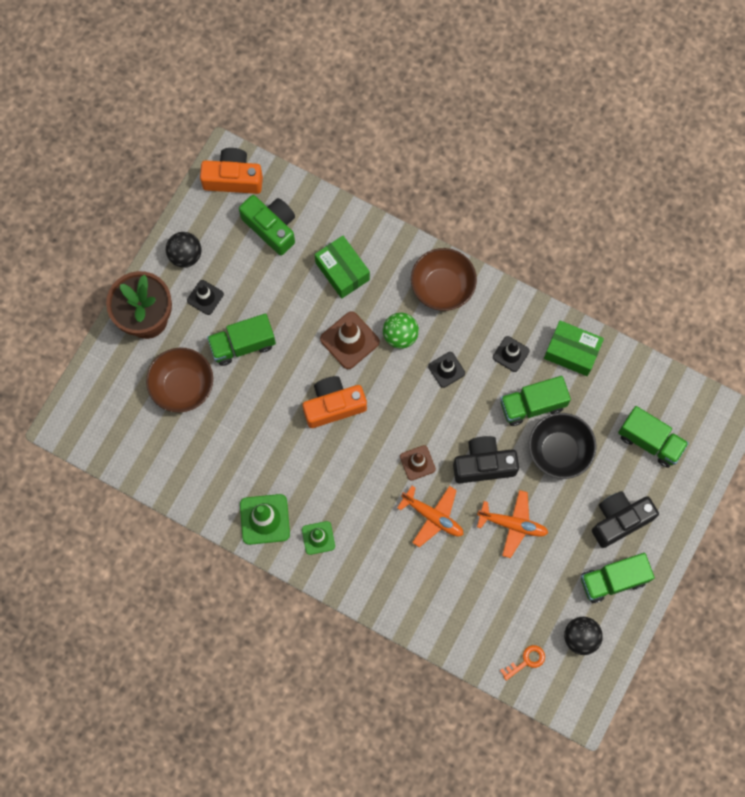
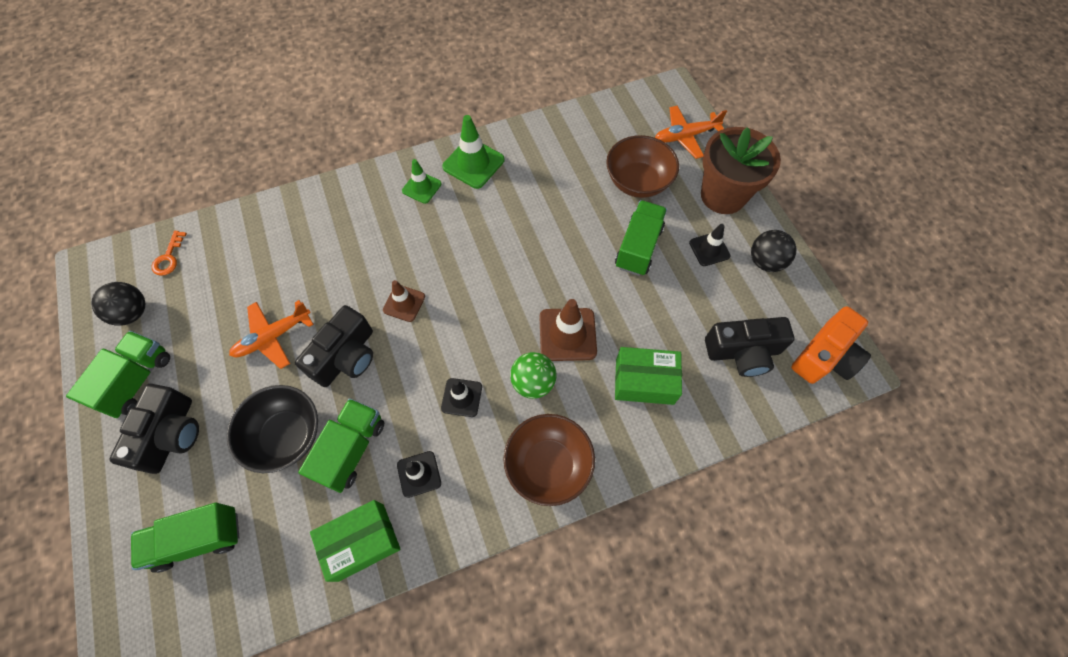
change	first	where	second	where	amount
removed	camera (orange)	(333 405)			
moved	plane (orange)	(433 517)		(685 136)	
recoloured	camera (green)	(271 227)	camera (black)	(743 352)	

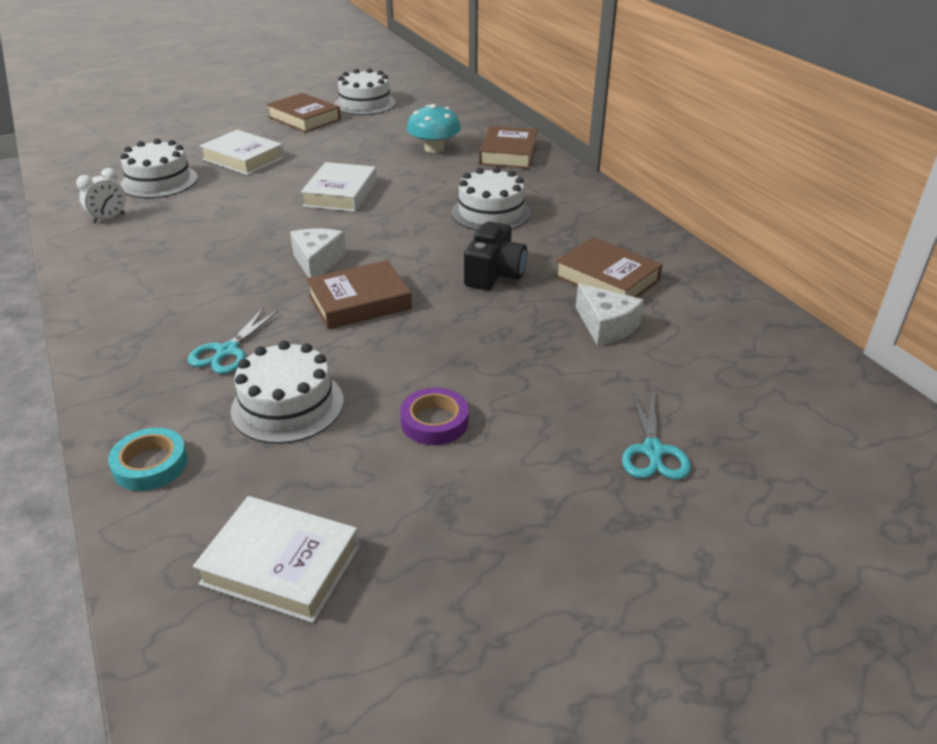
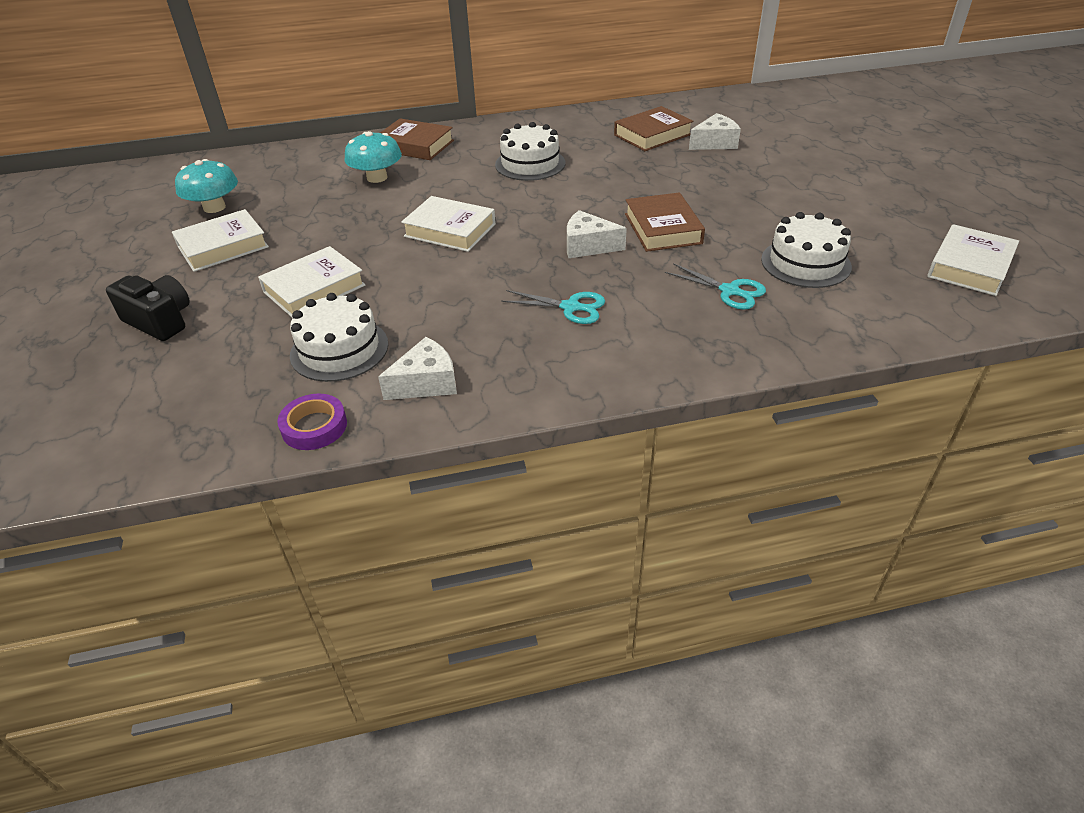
change	first	where	second	where	amount
removed	tape (turquoise)	(150 464)			
moved	tape (purple)	(434 421)		(314 426)	
moved	camera (black)	(494 274)		(160 321)	
moved	scissors (turquoise)	(653 452)		(571 307)	
replaced	clock (white)	(109 218)	cheese (white)	(426 383)	
replaced	cake (white)	(365 104)	mushroom (turquoise)	(214 207)	
recoloured	book (brown)	(304 118)	book (white)	(223 247)	

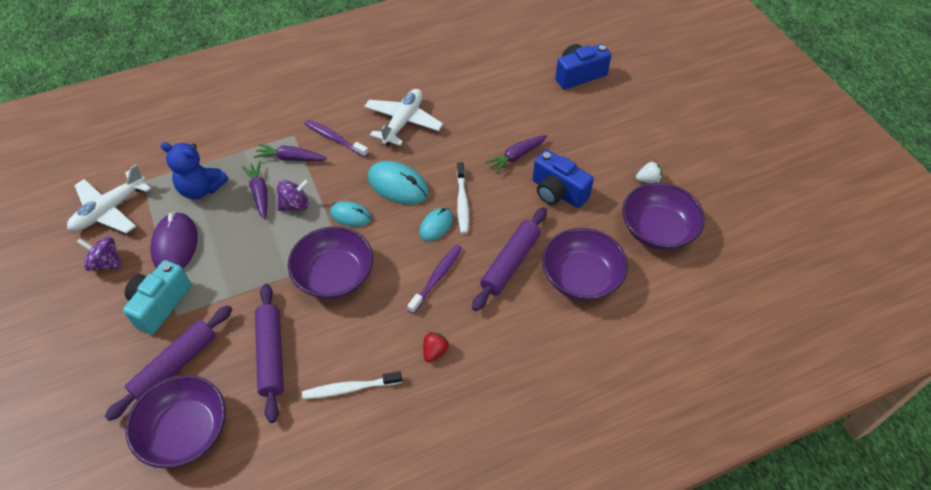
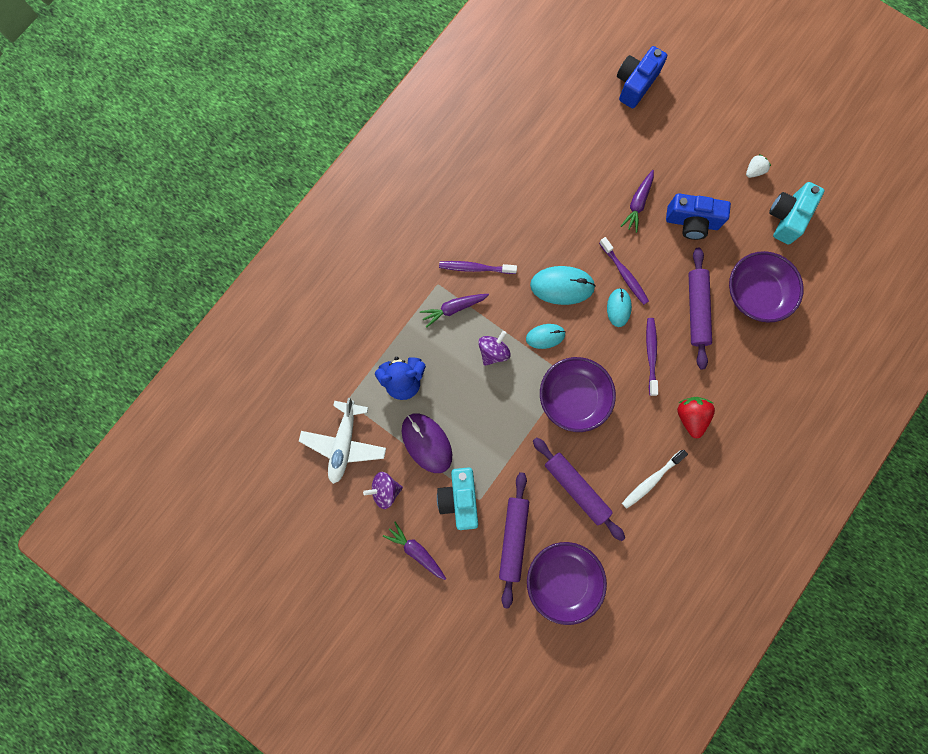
change	first	where	second	where	amount
removed	plane (white)	(403 122)			
moved	carrot (purple)	(259 193)		(416 551)	
replaced	bowl (purple)	(657 230)	camera (turquoise)	(787 217)	
recoloured	toothbrush (white)	(462 202)	toothbrush (purple)	(624 274)	
resized	strawberry (red)	(435 351)		(690 417)	x1.60

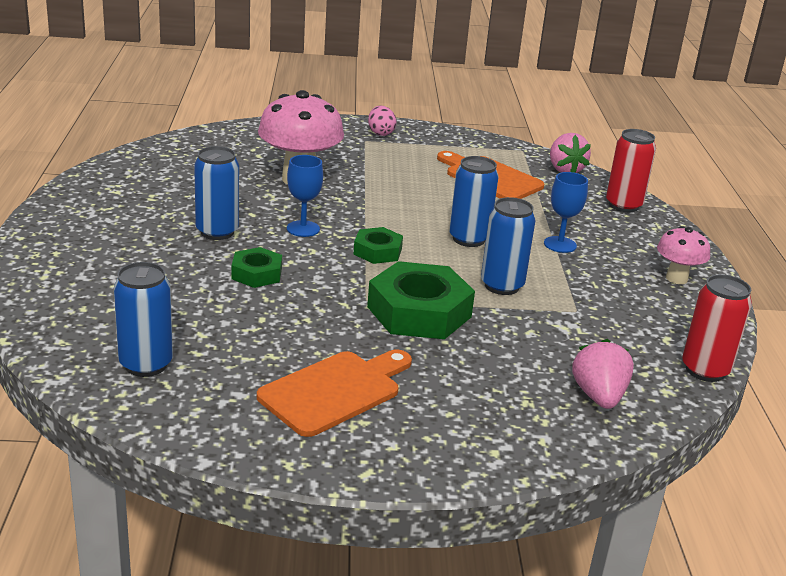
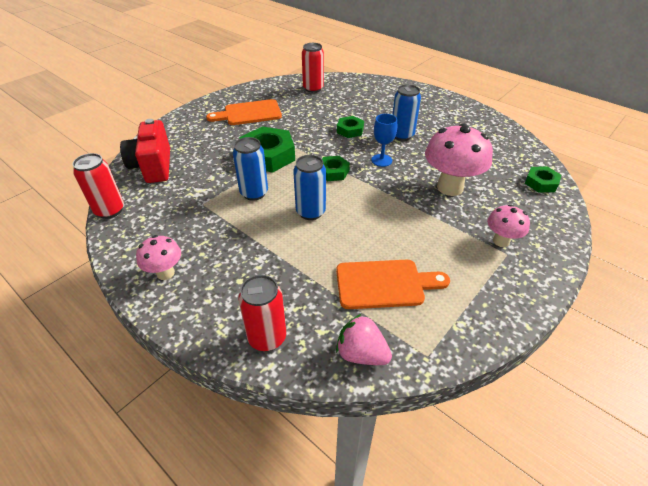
change	first	where	second	where	amount
removed	egg (pink)	(380 133)			
removed	goblet (blue)	(560 244)			
added			mushroom (pink)	(501 241)	
added			nut (green)	(541 183)	
replaced	strawberry (pink)	(599 396)	camera (red)	(153 166)	
recoloured	can (blue)	(146 364)	can (red)	(313 89)	
turned	cutting board (orange)	(334 391)		(249 113)	75 degrees clockwise

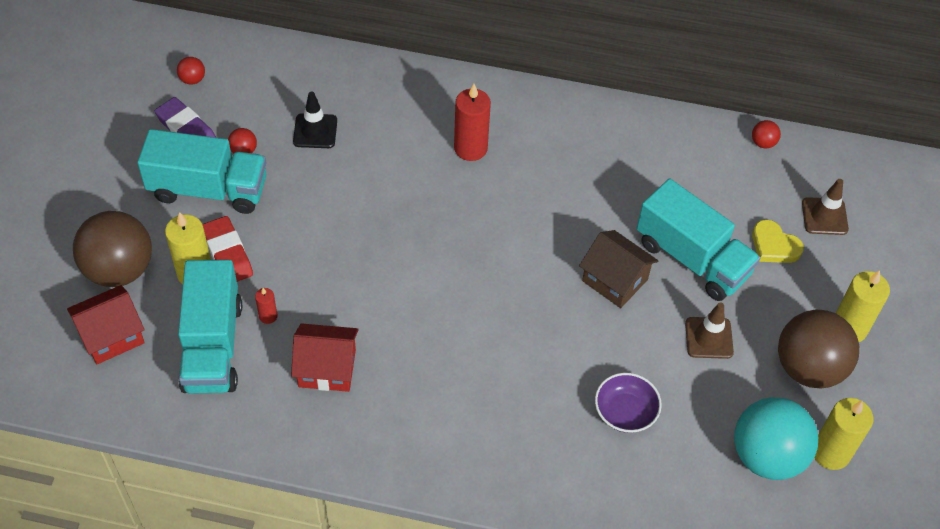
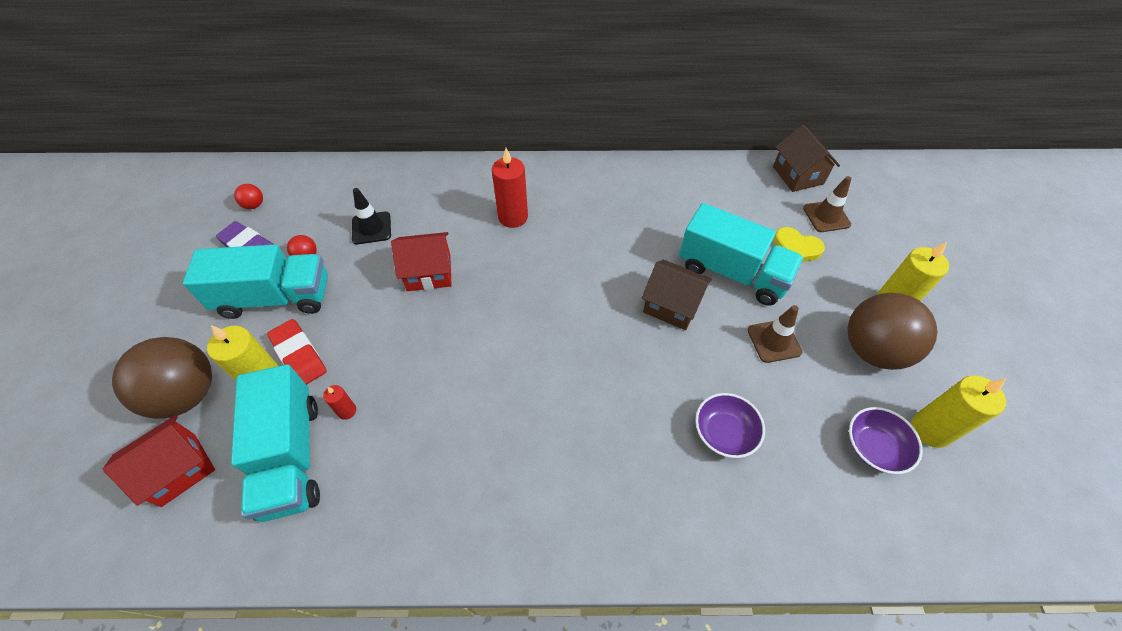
change	first	where	second	where	amount
removed	ball (red)	(763 143)			
added			house (brown)	(798 175)	
moved	house (red)	(327 368)		(429 272)	
replaced	ball (turquoise)	(767 456)	bowl (purple)	(874 447)	

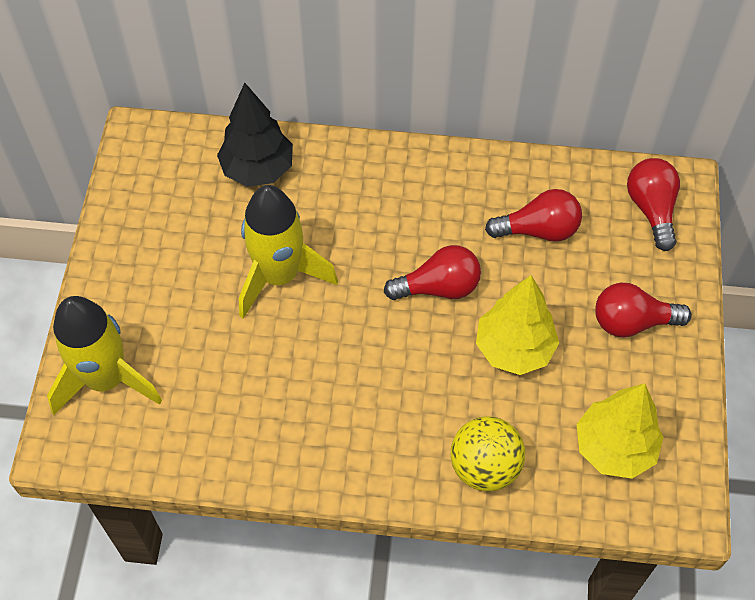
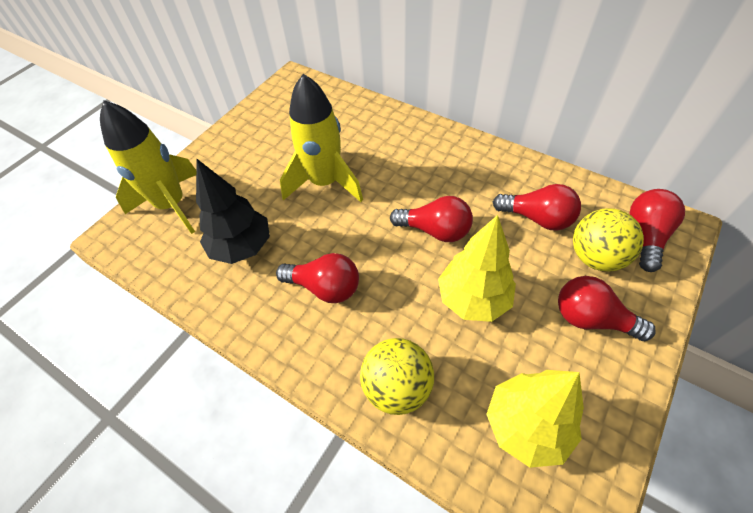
change	first	where	second	where	amount
added			light bulb (red)	(325 287)	
added			ball (yellow)	(595 257)	
moved	tree (black)	(257 169)		(242 247)	

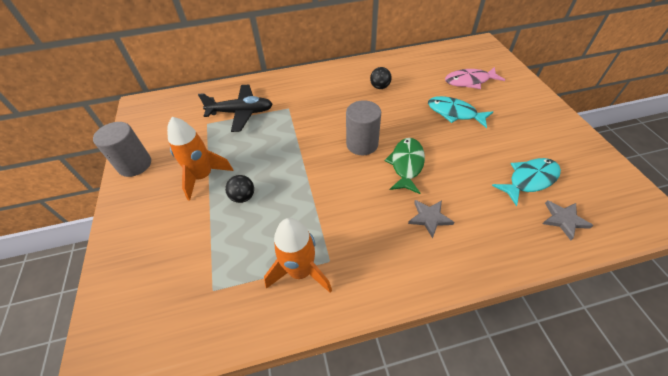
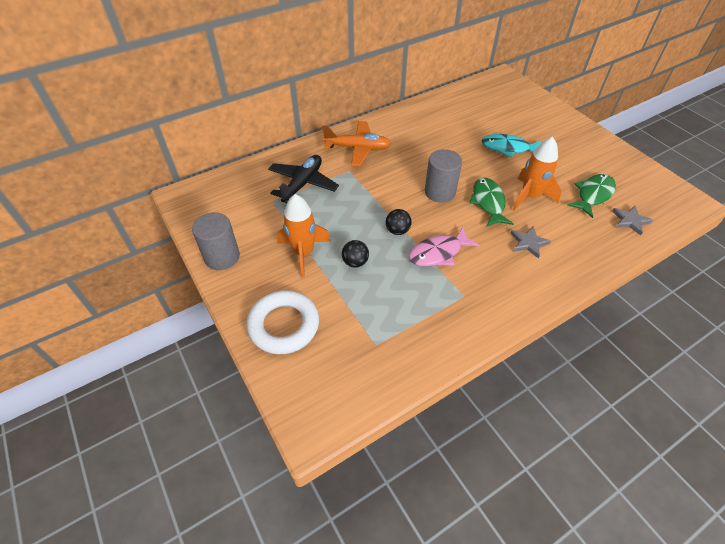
change	first	where	second	where	amount
added			ring (white)	(284 325)	
added			plane (orange)	(358 148)	
moved	rocket (orange)	(300 271)		(530 196)	
moved	ball (black)	(380 87)		(397 230)	
moved	fish (pink)	(469 81)		(438 253)	
recoloured	fish (turquoise)	(529 180)	fish (green)	(593 195)	
turned	plane (black)	(241 113)		(303 184)	45 degrees counterclockwise

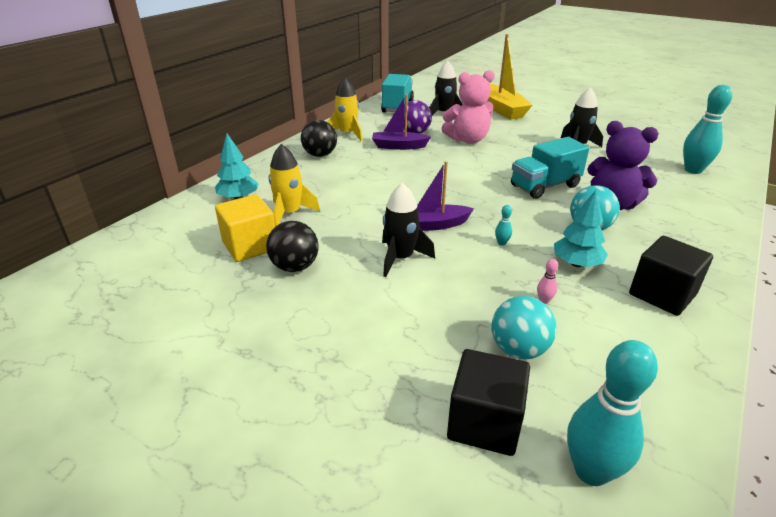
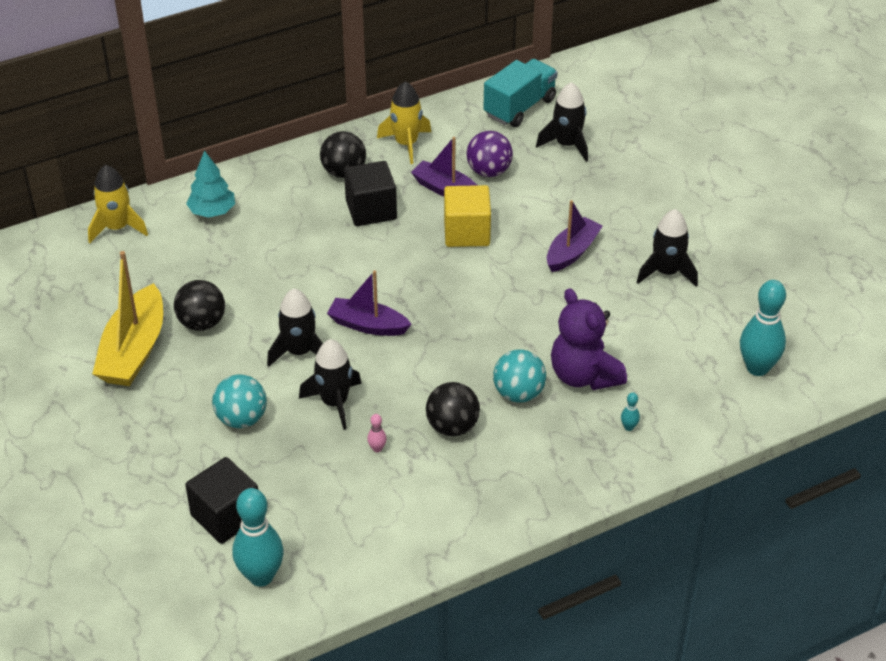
change	first	where	second	where	amount
removed	teddy bear (pink)	(467 140)			
removed	truck (turquoise)	(545 186)			
added			rocket (black)	(335 403)	
added			boat (purple)	(572 252)	
moved	cube (yellow)	(250 246)		(467 232)	
moved	rocket (yellow)	(289 213)		(117 228)	
moved	boat (yellow)	(502 109)		(134 350)	
moved	ball (turquoise)	(518 349)		(241 419)	
moved	bowling pin (turquoise)	(501 243)		(629 427)	
moved	cube (black)	(662 294)		(371 210)	
replaced	tree (turquoise)	(576 263)	ball (black)	(452 427)	

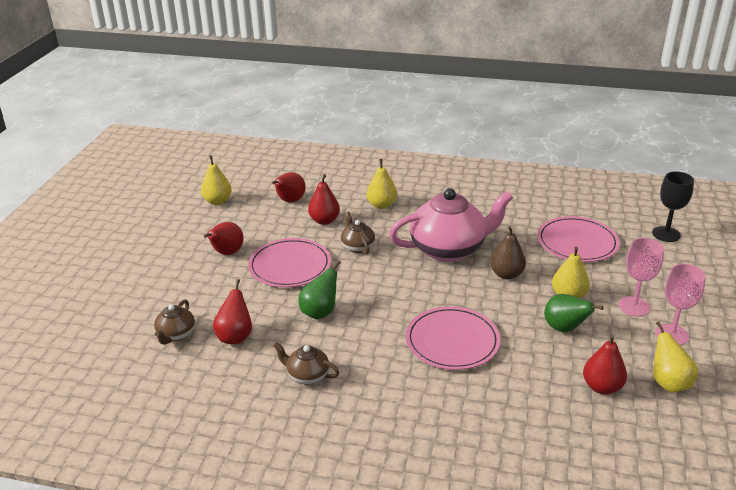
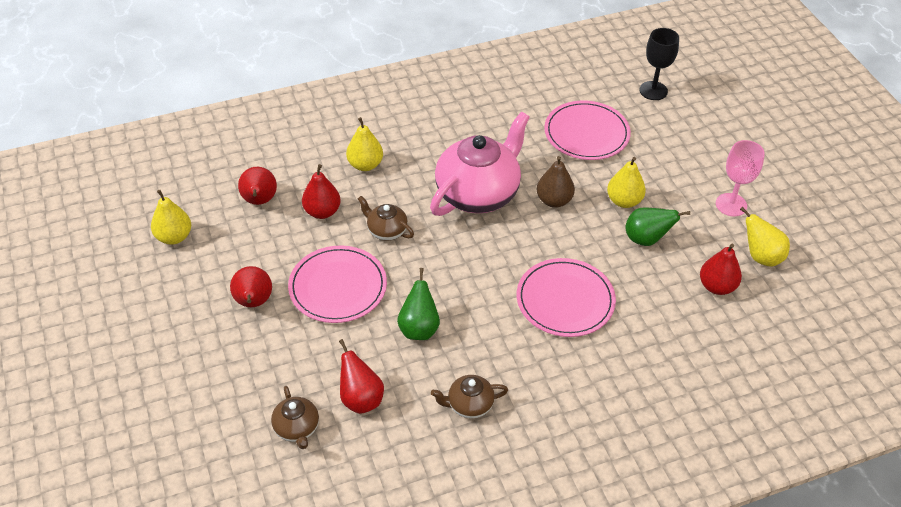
change	first	where	second	where	amount
removed	goblet (pink)	(634 306)			

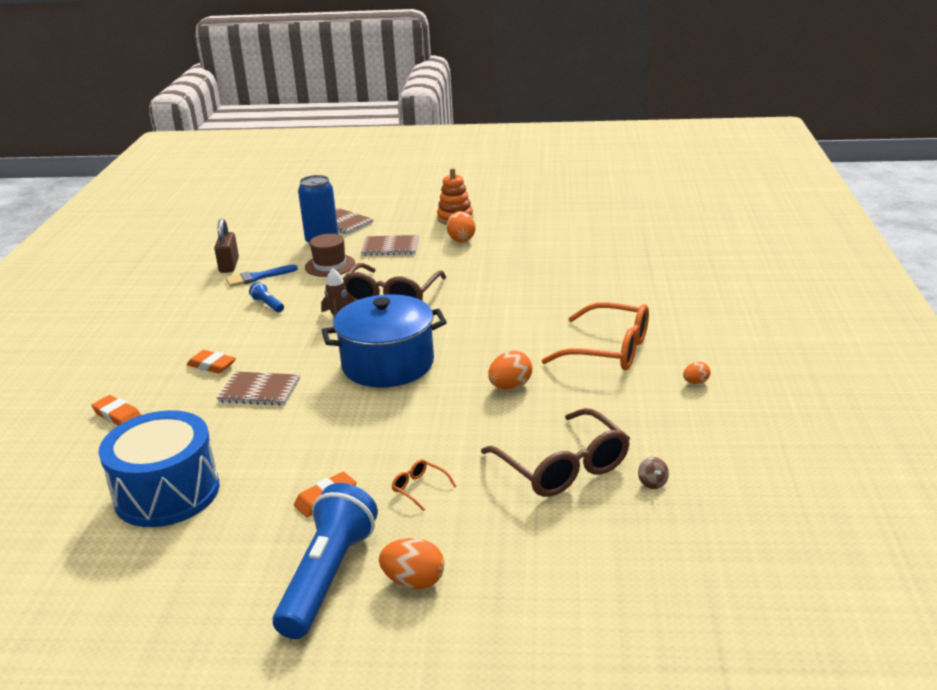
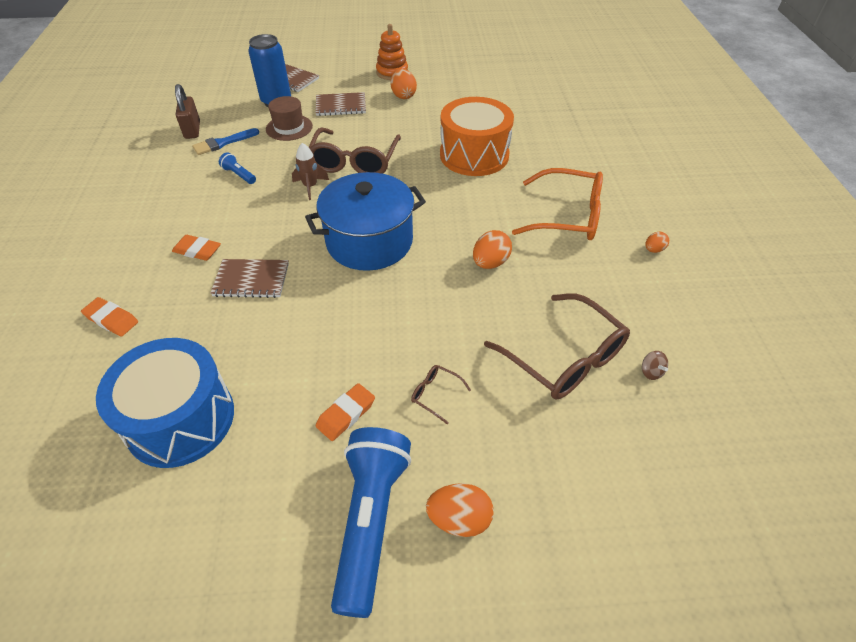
change	first	where	second	where	amount
added			drum (orange)	(474 155)	
recoloured	glasses (orange)	(420 488)	glasses (brown)	(436 395)	

